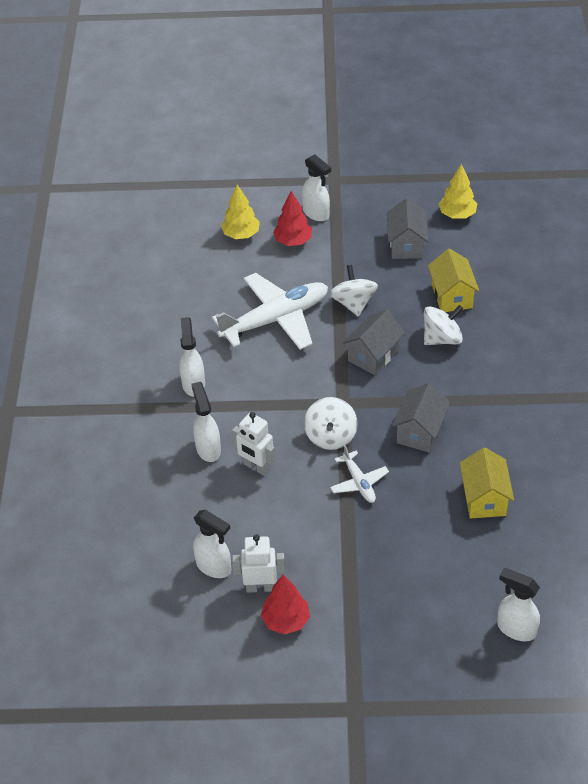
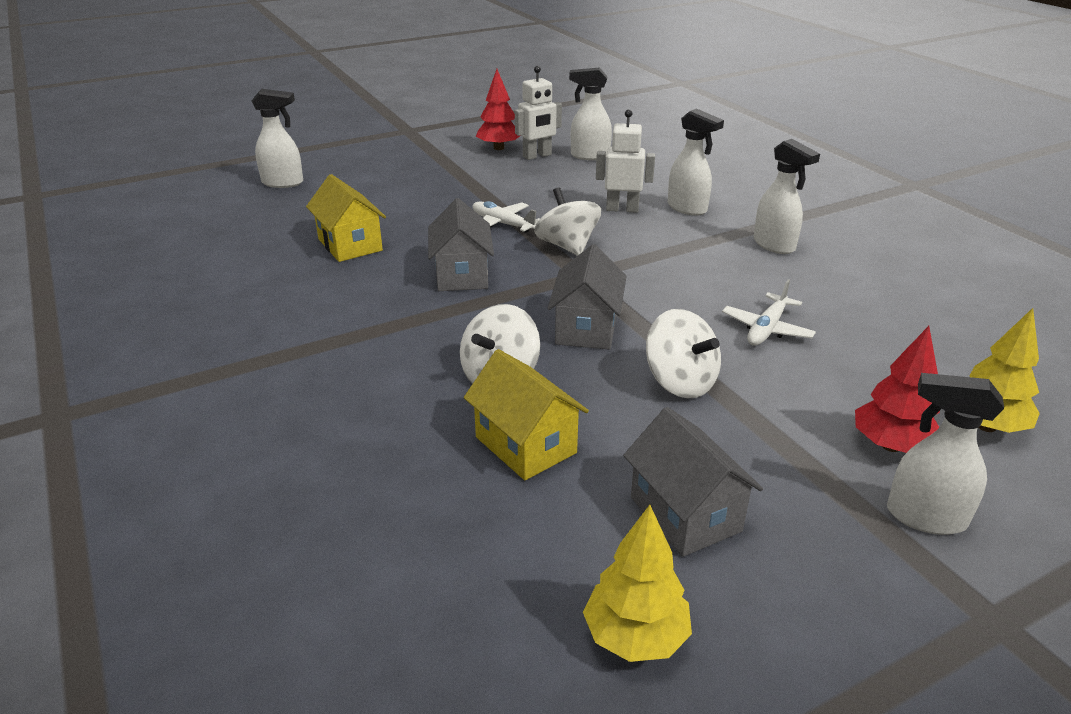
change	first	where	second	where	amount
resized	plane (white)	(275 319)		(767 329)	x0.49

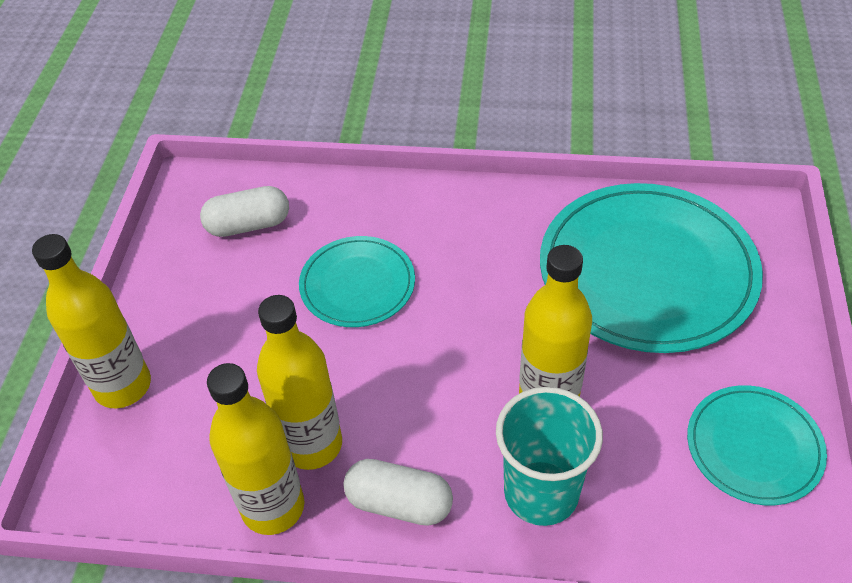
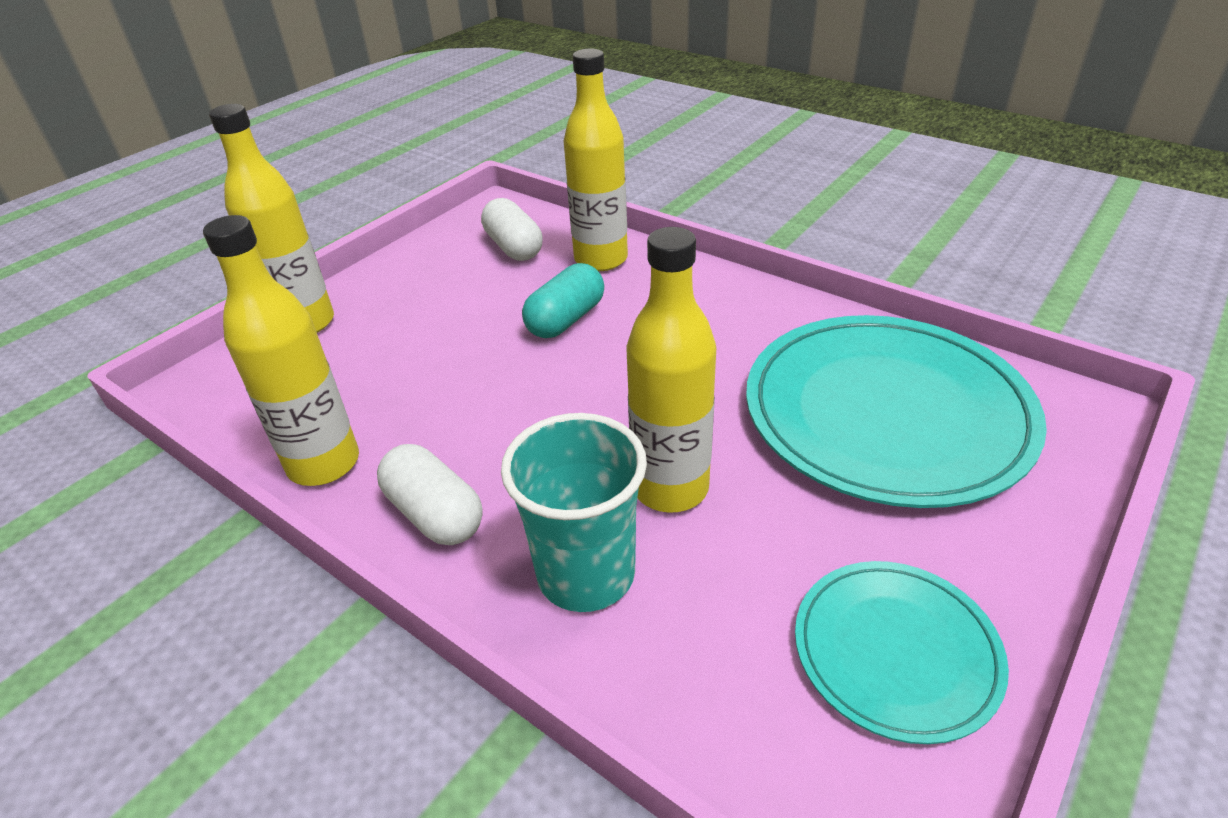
change	first	where	second	where	amount
moved	bottle (yellow)	(312 444)		(601 259)	
replaced	plate (turquoise)	(357 284)	capsule (turquoise)	(566 319)	
turned	capsule (white)	(248 225)		(514 247)	45 degrees clockwise

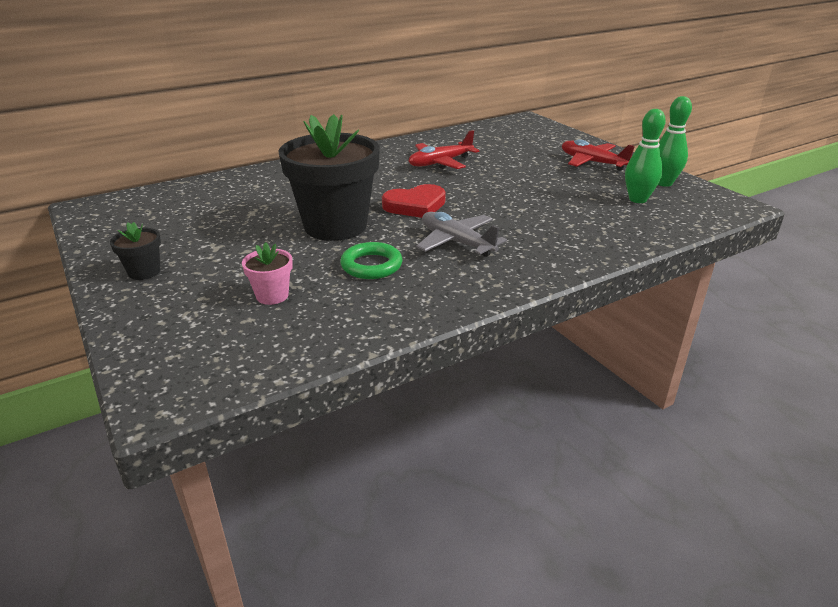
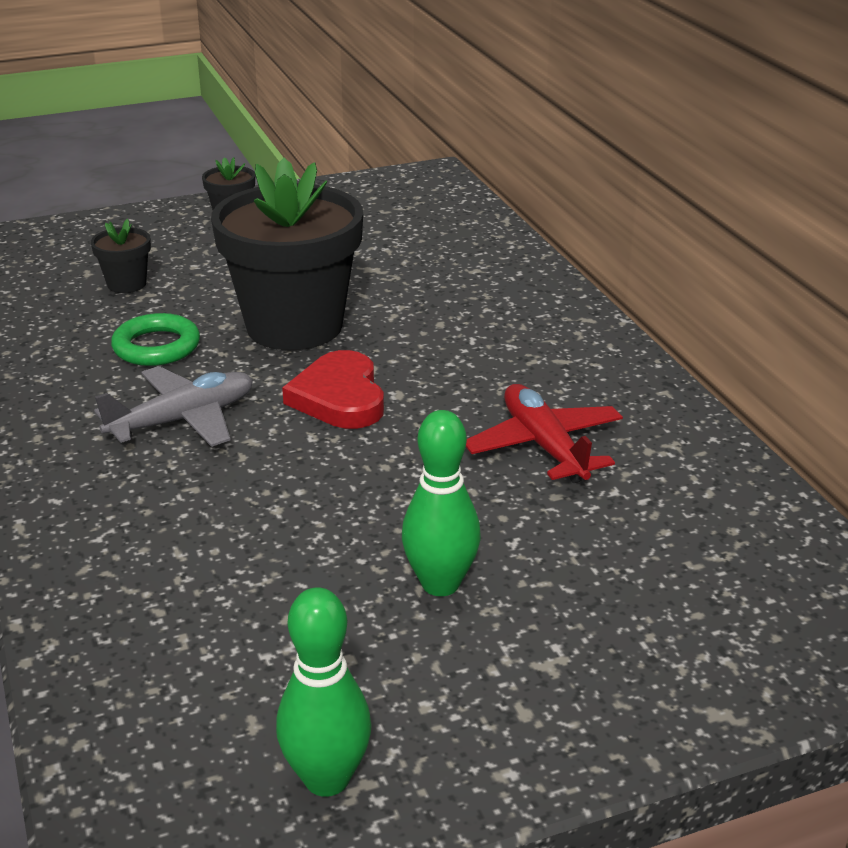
change	first	where	second	where	amount
removed	plane (red)	(592 162)			
moved	bowling pin (green)	(637 199)		(440 584)	
recoloured	flower pot (pink)	(272 296)	flower pot (black)	(127 284)	

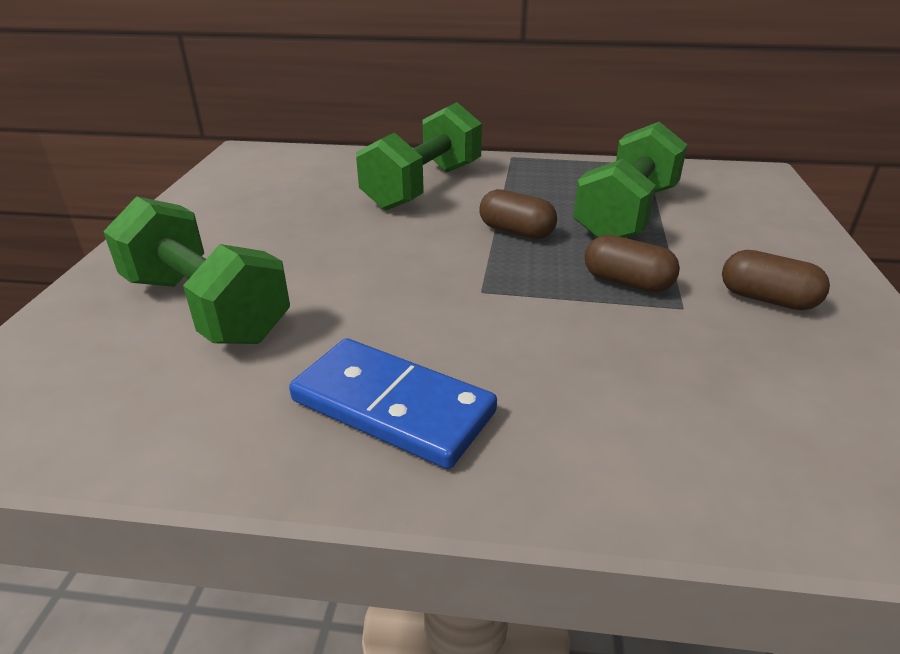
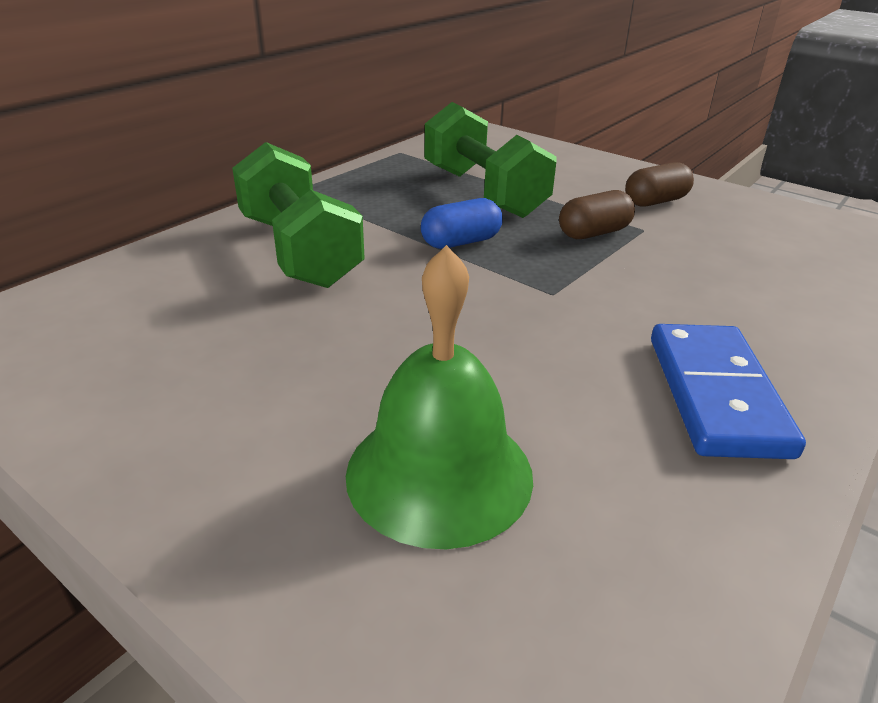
change	first	where	second	where	amount
replaced	dumbbell (green)	(206 308)	bell (green)	(439 473)	
recoloured	capsule (brown)	(516 231)	capsule (blue)	(461 242)	
turned	domino (blue)	(392 407)		(716 394)	60 degrees counterclockwise

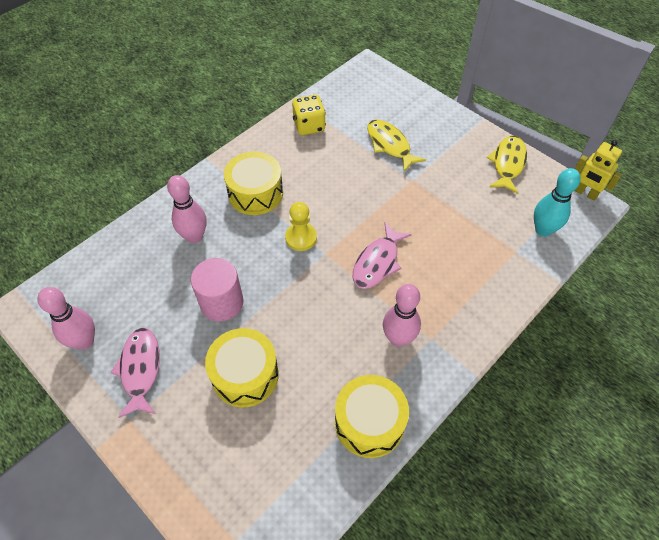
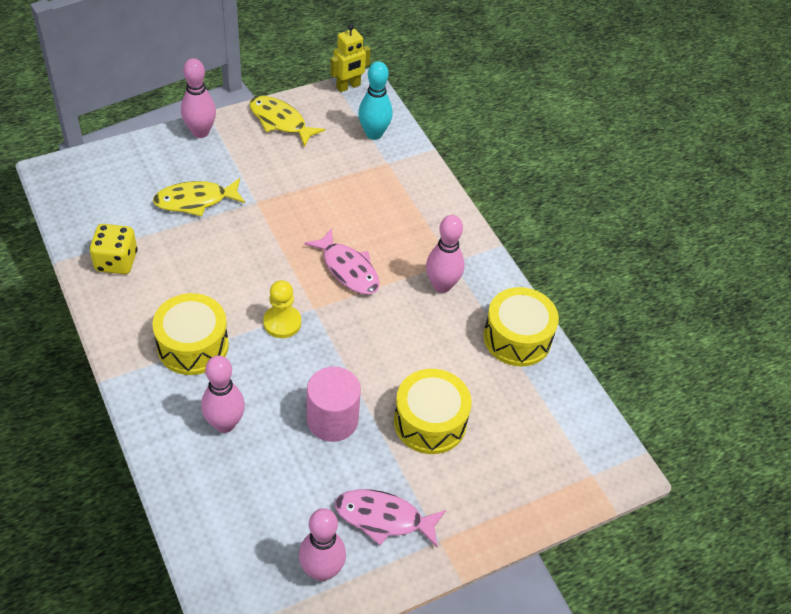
change	first	where	second	where	amount
added			bowling pin (pink)	(200 132)	

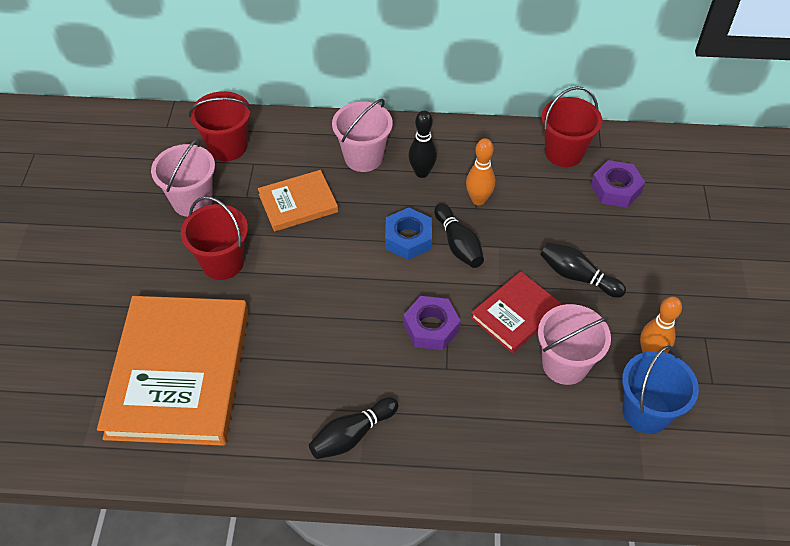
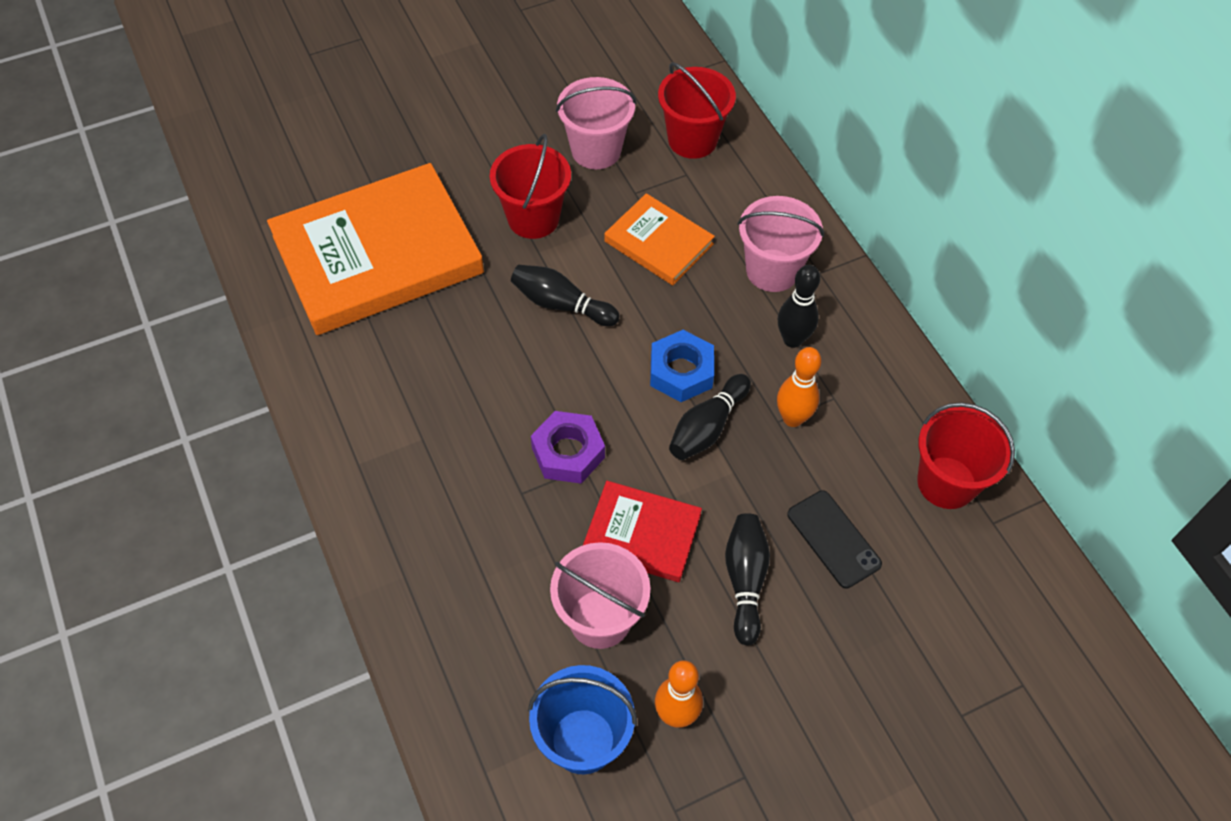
change	first	where	second	where	amount
removed	nut (purple)	(616 189)			
added			phone (black)	(833 539)	
moved	bowling pin (black)	(352 435)		(561 304)	

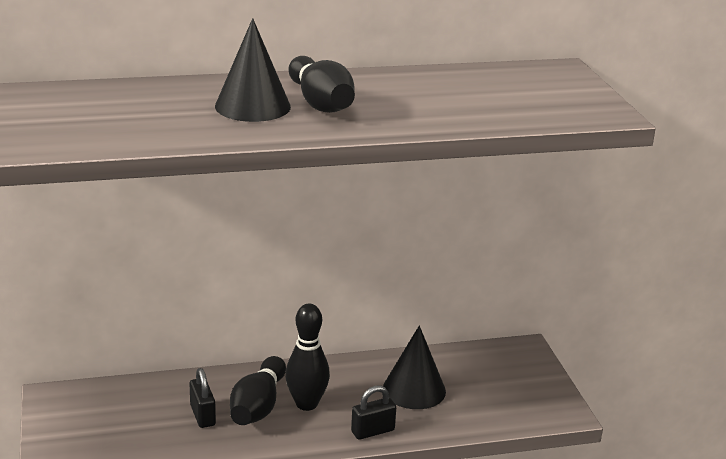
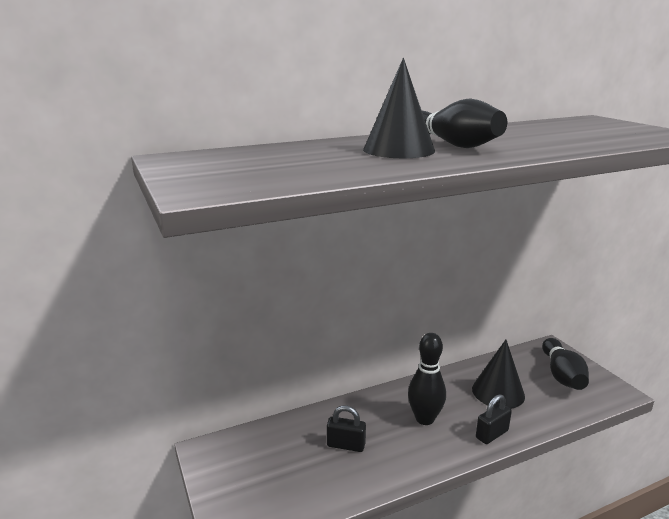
change	first	where	second	where	amount
moved	bowling pin (black)	(258 406)		(562 375)	
turned	padlock (black)	(202 415)		(346 445)	45 degrees counterclockwise

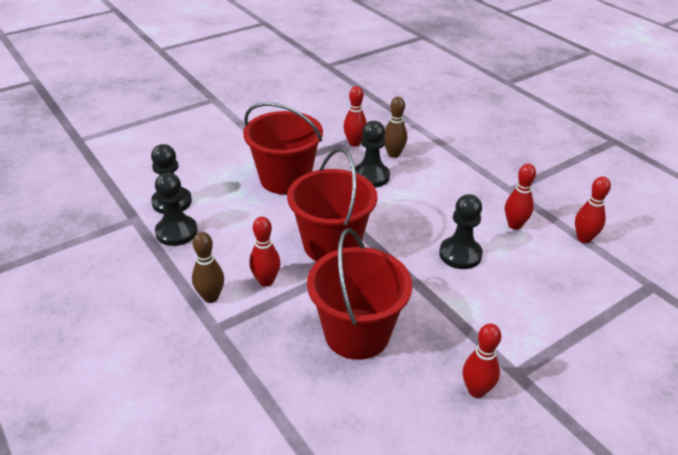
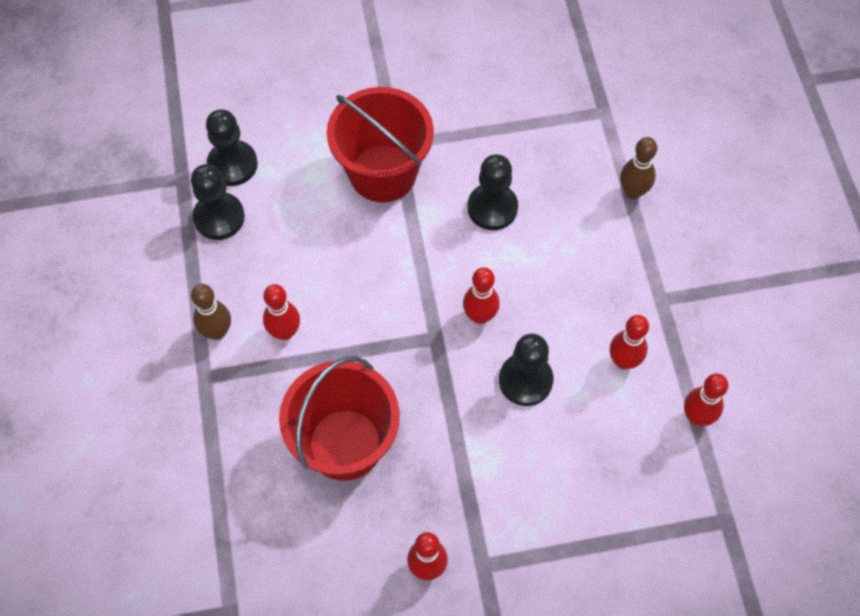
change	first	where	second	where	amount
removed	bucket (red)	(331 245)			
moved	bowling pin (red)	(354 143)		(480 316)	
moved	bowling pin (brown)	(393 154)		(633 191)	

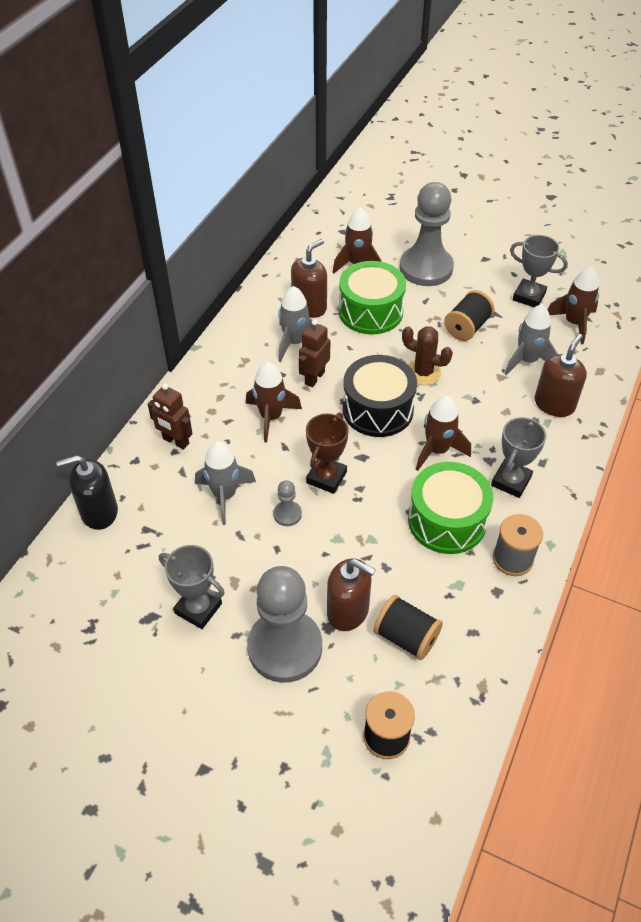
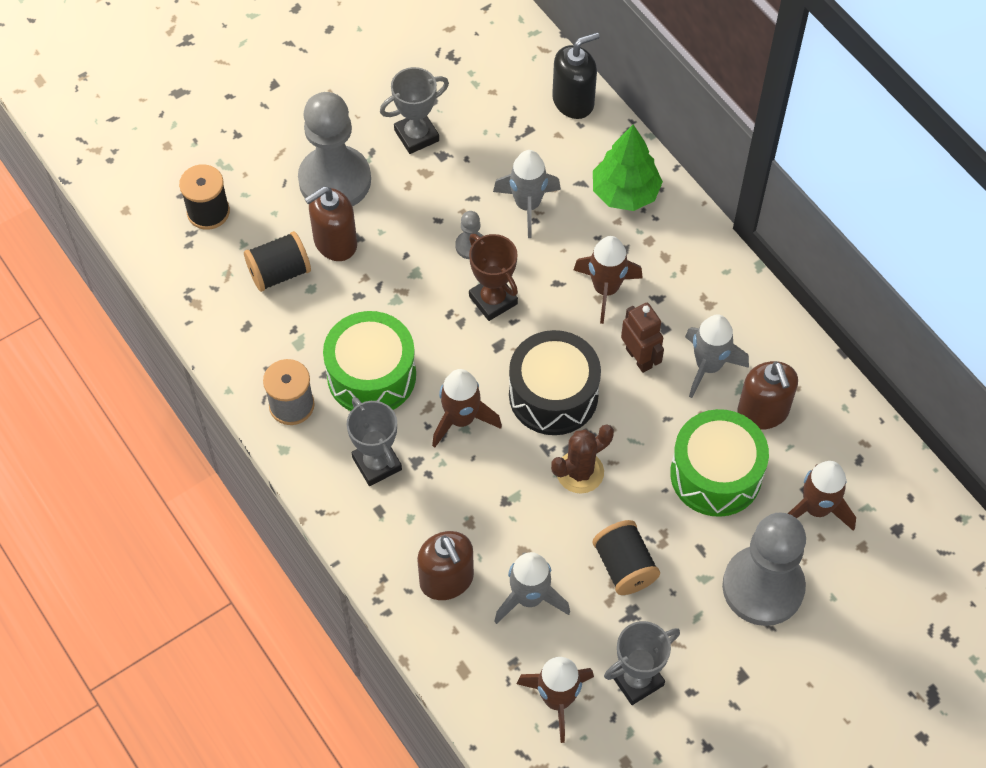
change	first	where	second	where	amount
replaced	robot (brown)	(175 441)	tree (green)	(625 193)	
turned	soap dispenser (black)	(99 512)		(573 101)	45 degrees clockwise

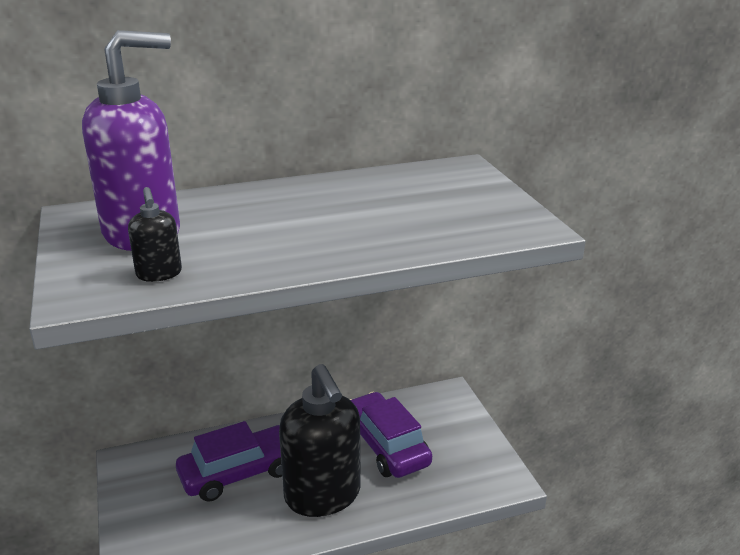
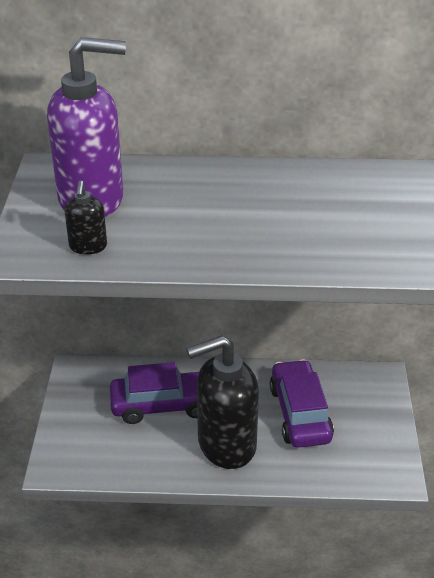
change	first	where	second	where	amount
turned	soap dispenser (black)	(323 496)		(226 445)	75 degrees clockwise

